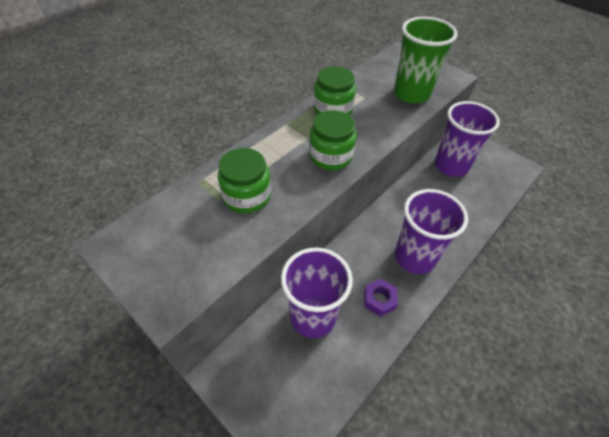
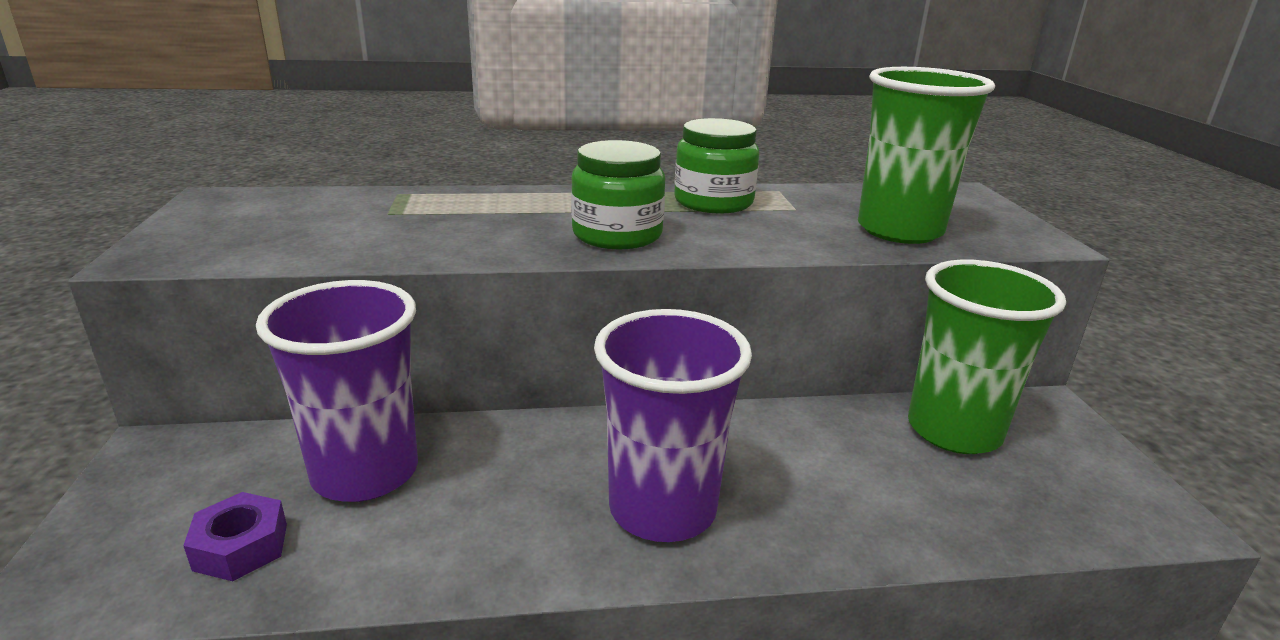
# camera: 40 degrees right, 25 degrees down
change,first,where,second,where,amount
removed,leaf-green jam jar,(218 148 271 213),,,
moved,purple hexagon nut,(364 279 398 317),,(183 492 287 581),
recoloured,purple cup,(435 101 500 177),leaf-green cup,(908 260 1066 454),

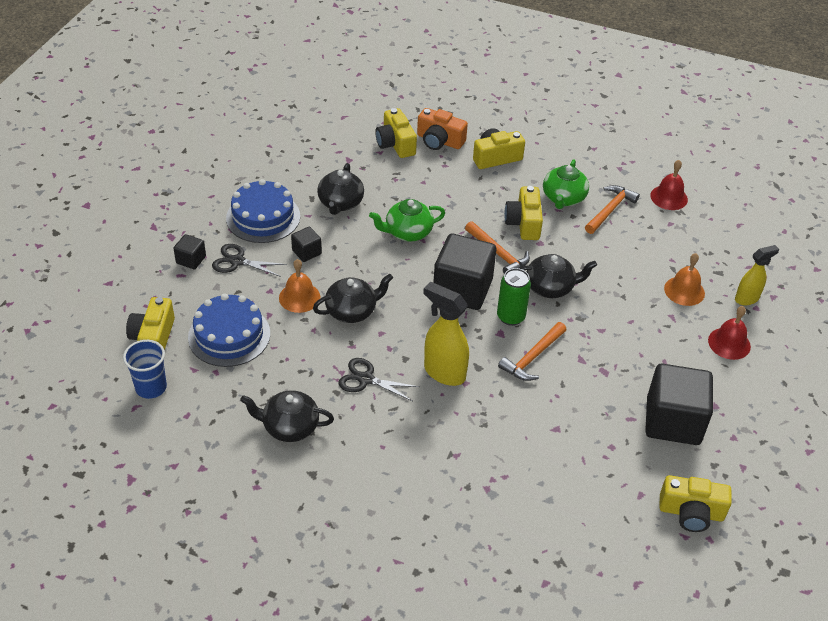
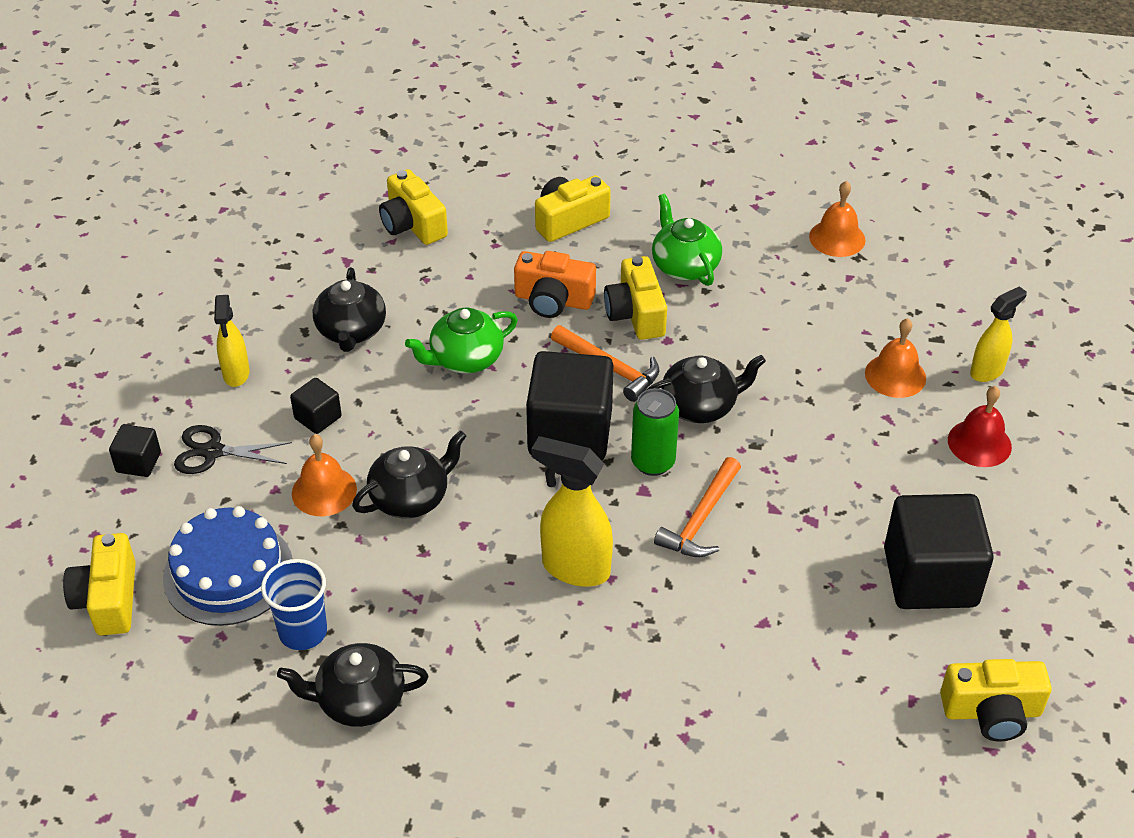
# camera: 10 degrees left, 0 degrees up
change,first,where,second,where,amount
moved,blue cup,(123 340 167 399),,(261 559 327 650),
replaced,blue layer cake,(226 179 300 243),yellow spray bottle,(214 295 250 387),
removed,black pair of scissors,(338 358 420 401),,,
moved,orange photo camera,(417 108 468 150),,(514 251 596 318),
turned,leaf-green teapot,(543 159 589 209),,(652 194 722 286),150 degrees clockwise
removed,orange claw hammer,(585 185 640 234),,,
recoloured,red bell,(650 160 688 210),orange bell,(809 181 866 257),

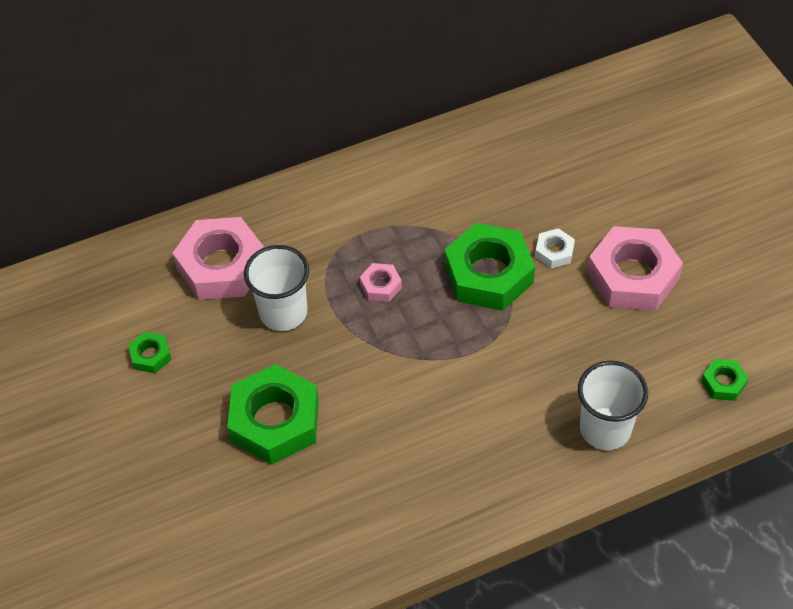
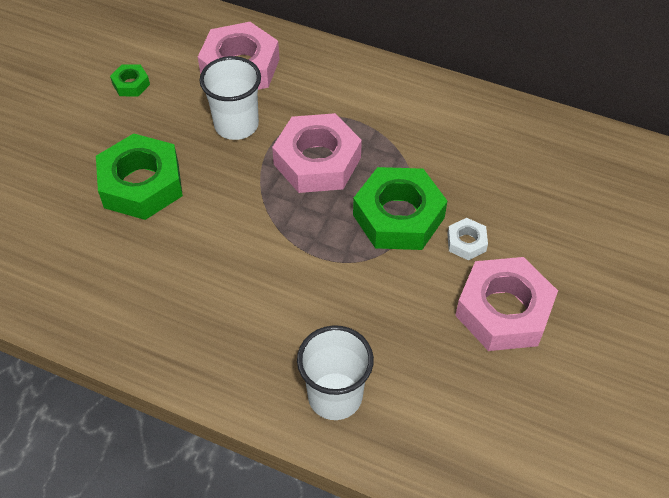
# camera: 45 degrees right, 0 degrees up
change,first,where,second,where,amount
resized,rose-pink hexagon nut,(360 263 402 302),,(272 113 362 193),x2.18
removed,leaf-green hexagon nut,(701 359 749 401),,,

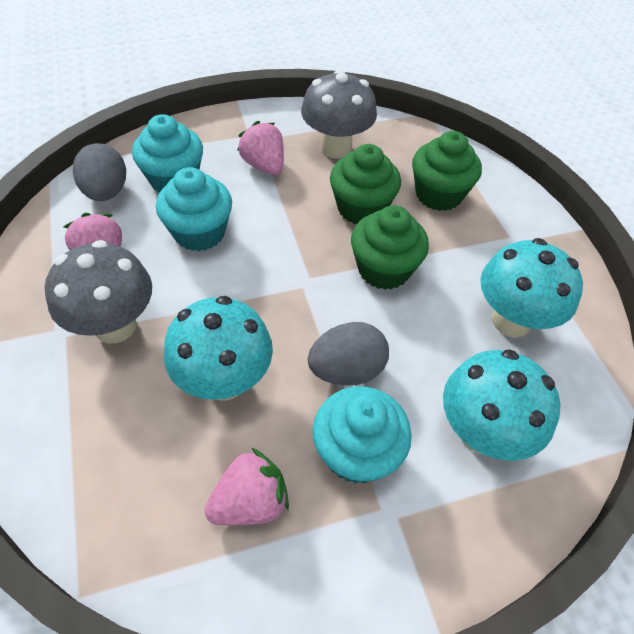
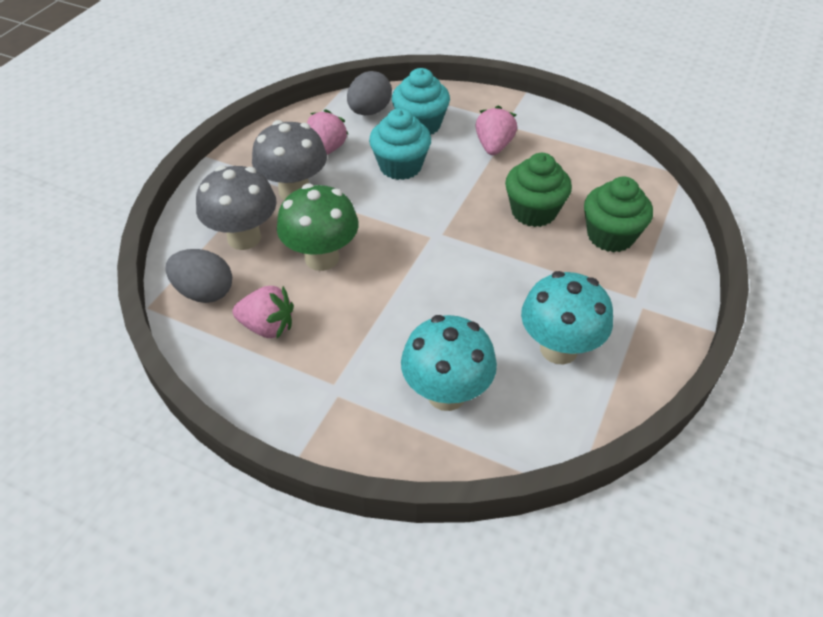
# camera: 45 degrees right, 5 degrees down
change,first,where,second,where,amount
recoloured,aqua mushroom,(164 296 273 401),leaf-green mushroom,(277 184 359 271),
moved,ash-grey mushroom,(301 70 377 158),,(196 165 277 250),
moved,ash-grey egg shape,(308 322 389 386),,(165 249 232 303),
removed,aqua cupcake,(313 386 412 484),,,
removed,leaf-green cupcake,(351 206 429 290),,,

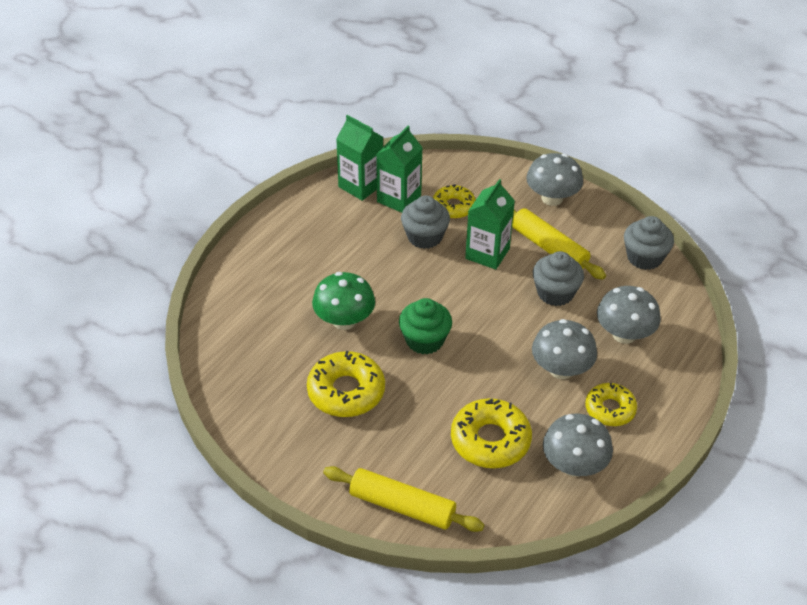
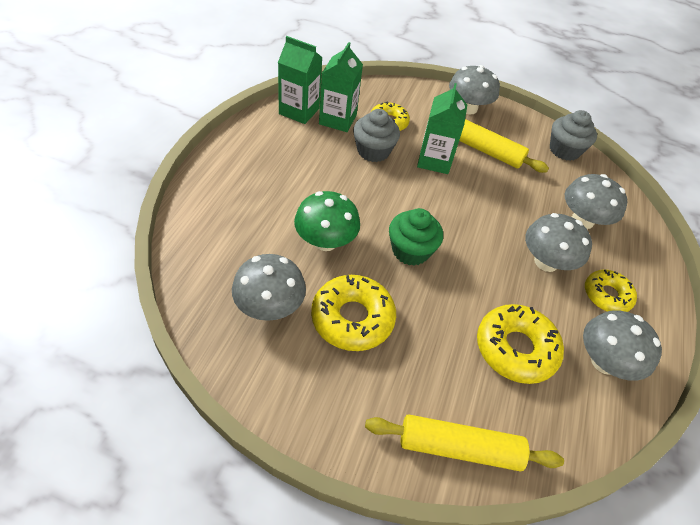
# camera: 20 degrees left, 5 degrees up
change,first,where,second,where,amount
removed,ash-grey cupcake,(533 251 584 306),,,
added,,,ash-grey mushroom,(232 254 306 321),

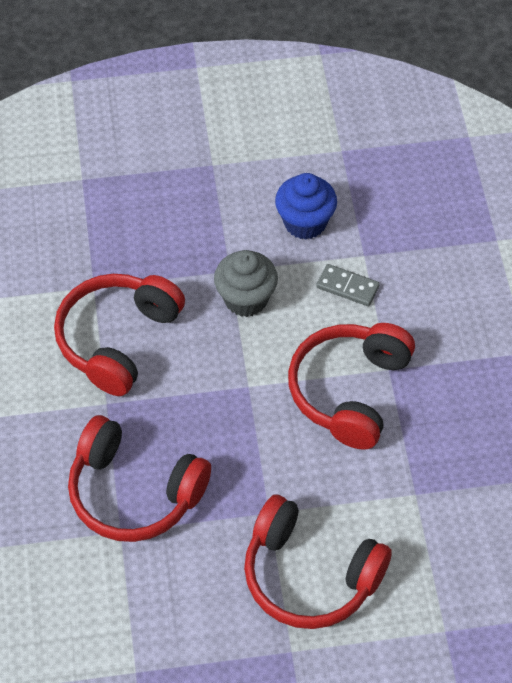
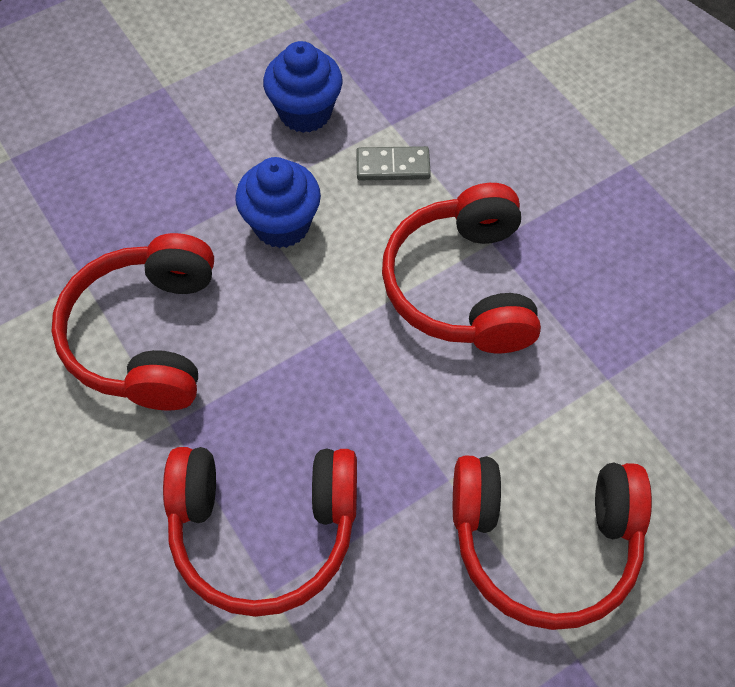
# camera: 25 degrees left, 5 degrees up
change,first,where,second,where,amount
recoloured,ash-grey cupcake,(214 250 278 317),blue cupcake,(235 157 321 248),

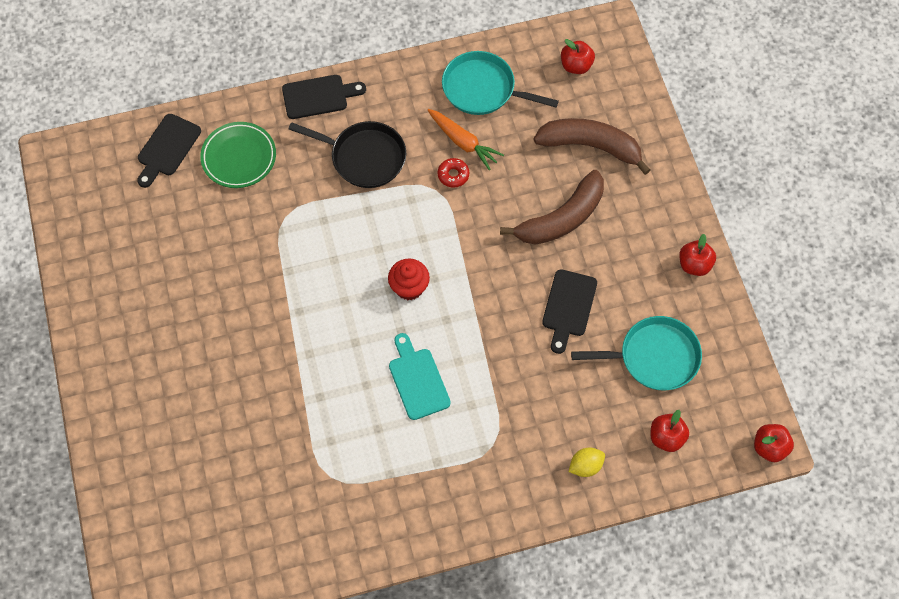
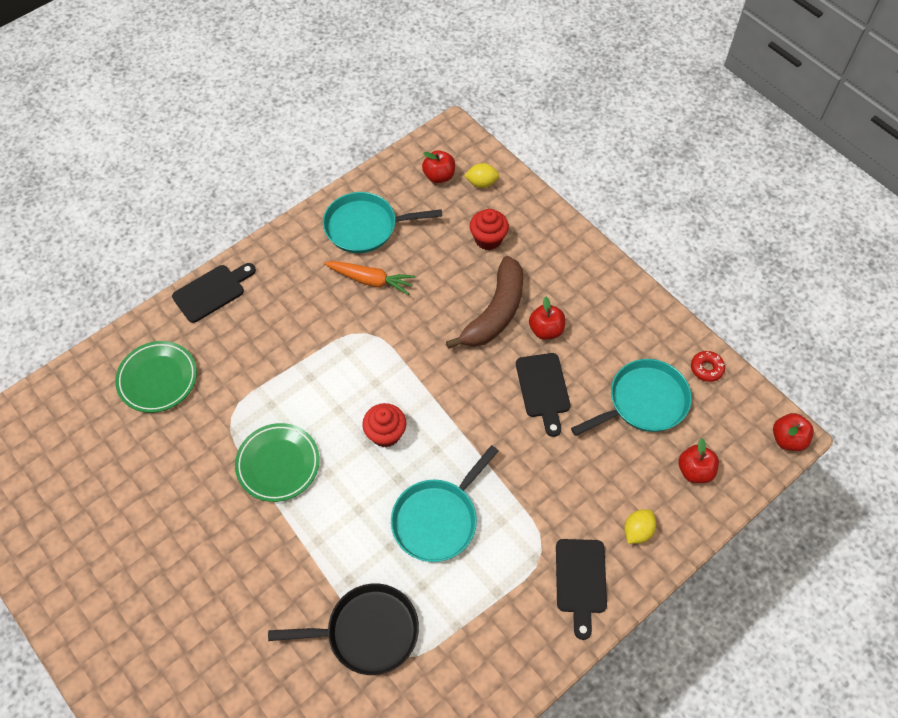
# camera: 25 degrees left, 5 degrees down
change,first,where,second,where,amount
moved,black bread board,(137 114 201 188),,(556 539 607 640),
moved,black pan,(289 121 406 188),,(268 583 419 675),
replaced,aqua bread board,(389 333 451 420),aqua pan,(391 445 498 562),
moved,red doughnut,(437 158 469 188),,(691 351 725 382),
replaced,dark brown banana fruit,(533 118 651 175),red cupcake,(470 209 509 250),
moved,red apple fruit,(679 234 716 276),,(529 296 565 340),
added,,,leaf-green plate,(235 423 320 502),
added,,,yellow toy lemon,(464 163 500 188),

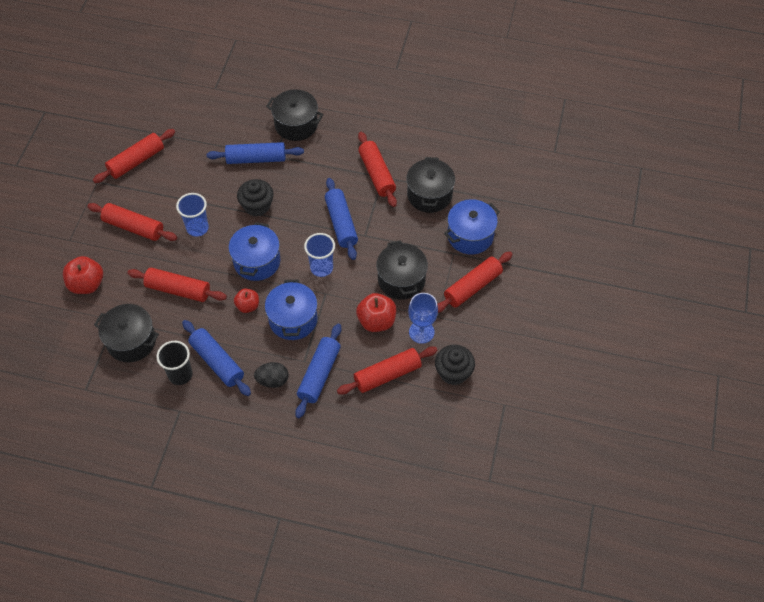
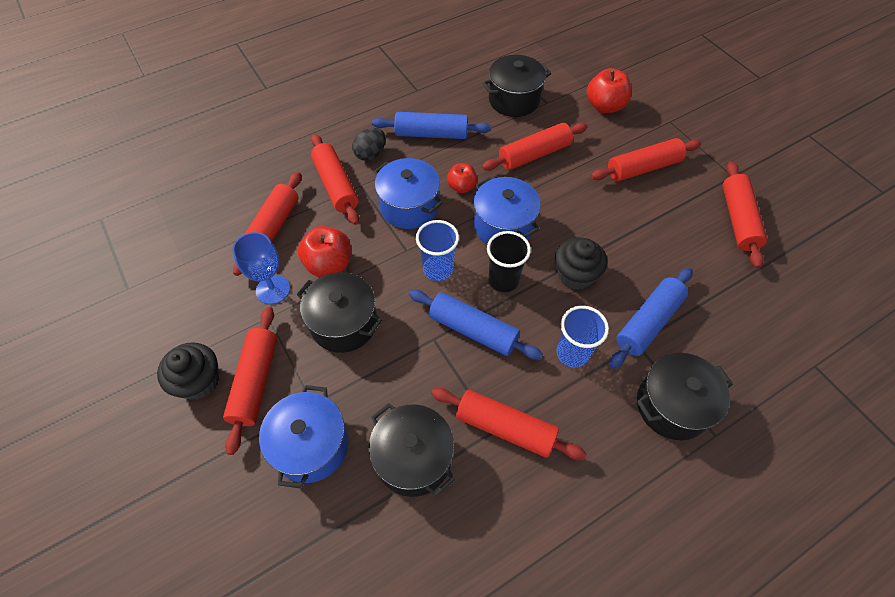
# camera: 135 degrees right, 0 degrees up
change,first,where,second,where,amount
moved,black cup,(156 341 192 385),,(487 231 531 292),
moved,blue cup,(176 193 209 237),,(557 306 609 368),
recoloured,blue dough roller,(295 324 341 418),red dough roller,(311 134 359 225),
moved,black cupcake,(435 345 475 385),,(157 342 219 400),

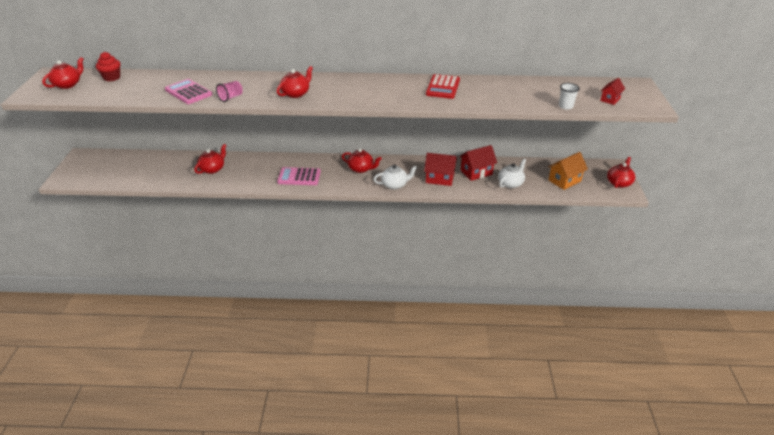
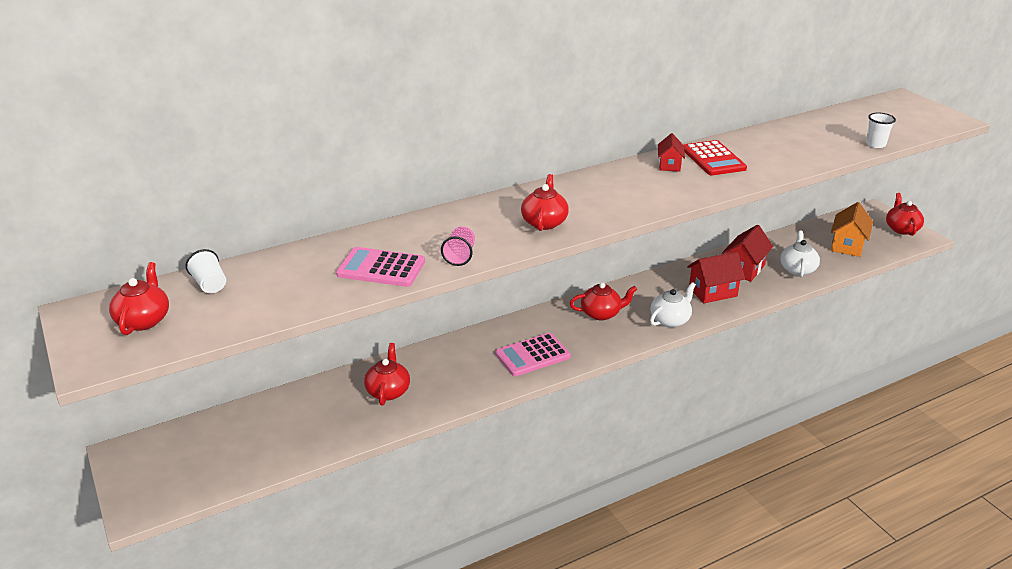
# camera: 30 degrees left, 5 degrees down
change,first,where,second,where,amount
replaced,red cupcake,(96 52 121 81),pure white cup,(185 249 226 293),
moved,red house,(600 78 625 105),,(658 133 685 172),

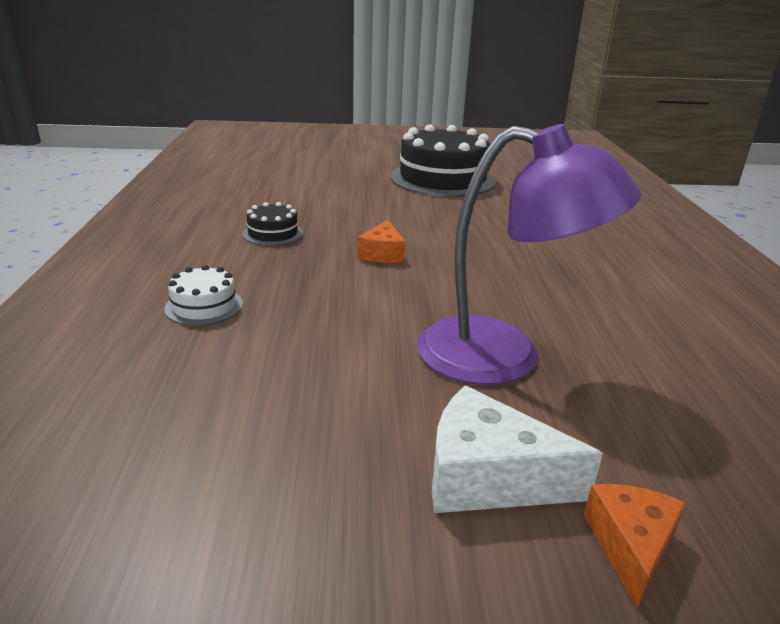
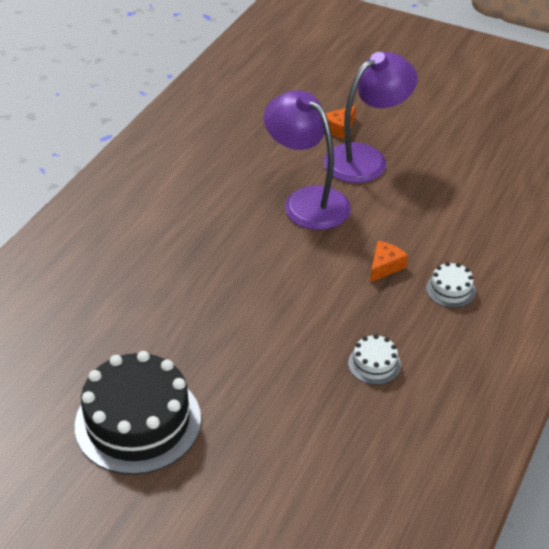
# camera: 150 degrees left, 15 degrees up
change,first,where,second,where,amount
recoloured,black layer cake,(243 202 303 246),pure white layer cake,(348 334 401 385),
moved,orange cheese,(357 220 405 263),,(370 241 408 282),
replaced,pure white cheese,(432 385 603 513),purple reading lamp,(323 52 418 183),

